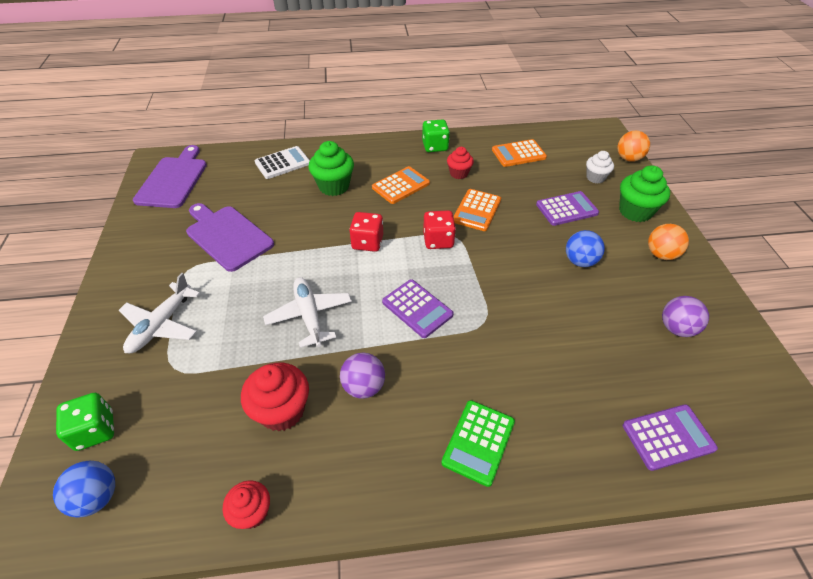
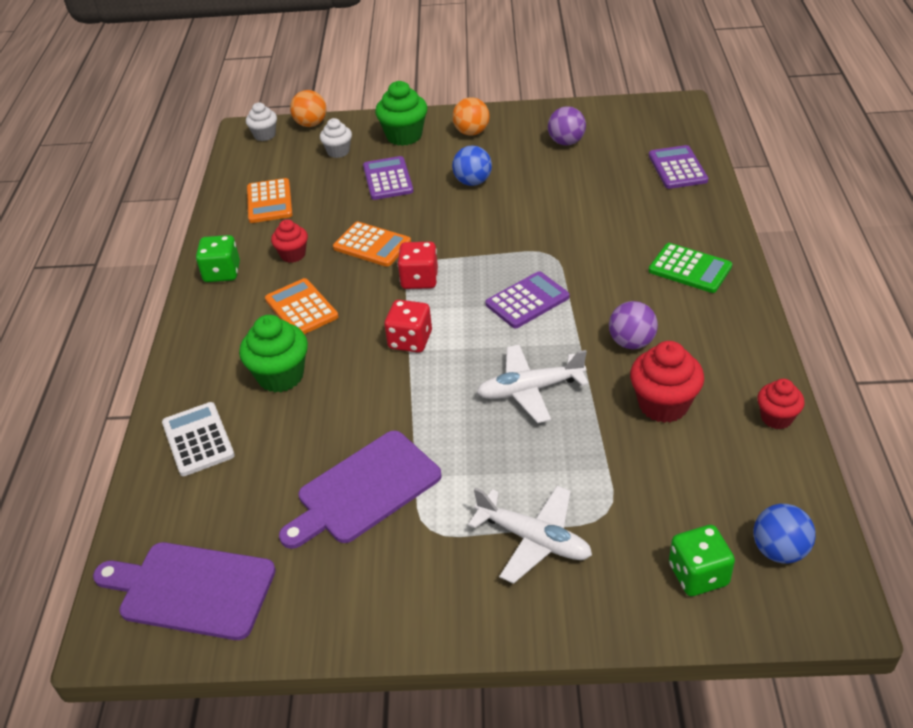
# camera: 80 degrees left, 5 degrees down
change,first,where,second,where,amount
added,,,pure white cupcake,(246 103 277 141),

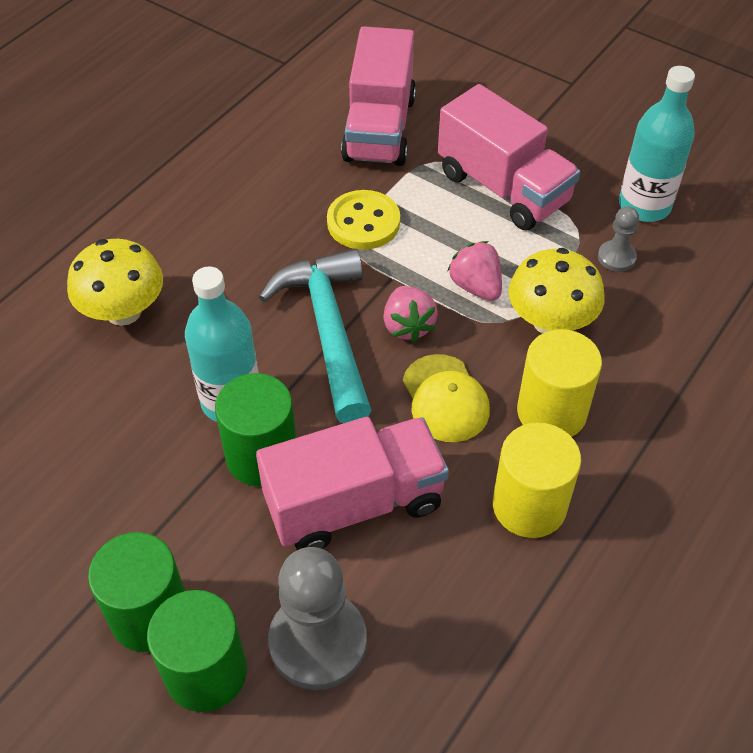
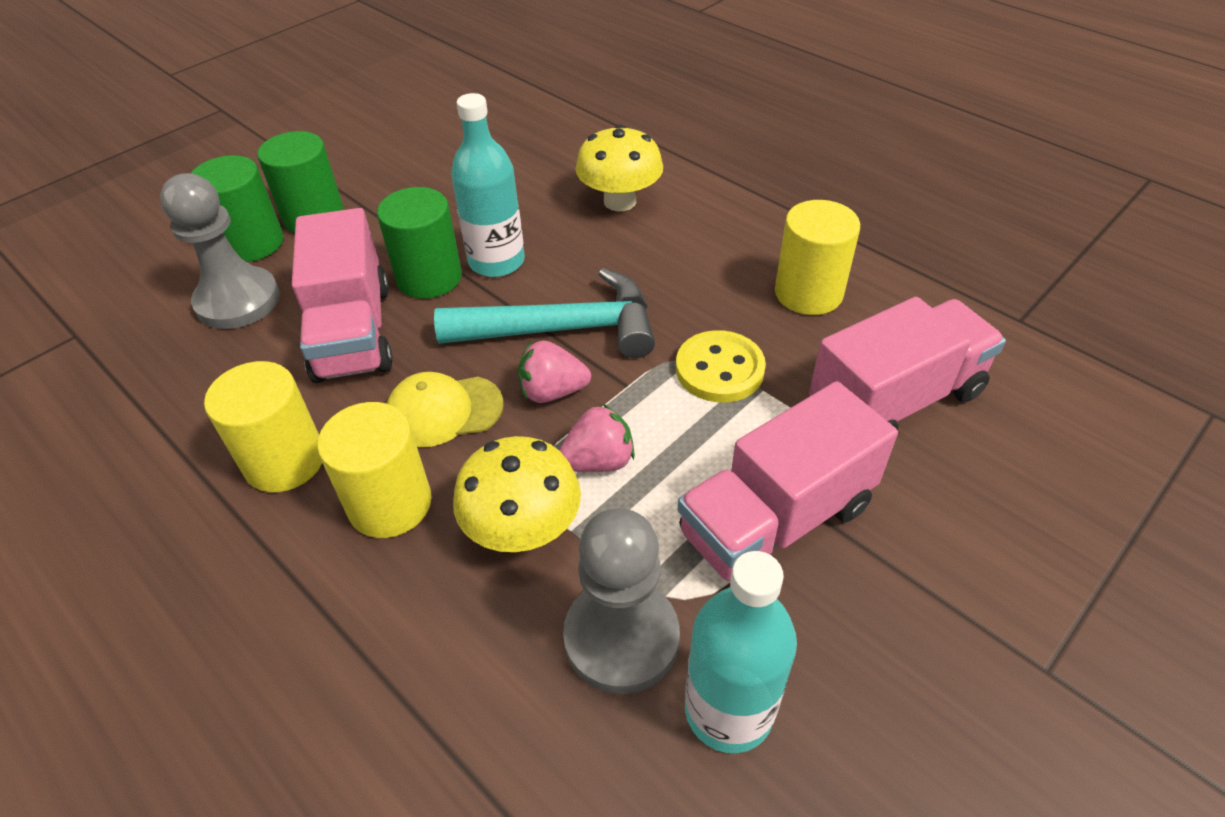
# camera: 100 degrees right, 5 degrees down
change,first,where,second,where,amount
turned,rose-pink toy truck,(341 26 416 166),,(809 297 1006 430),135 degrees clockwise
resized,ash-grey chess pawn,(598 206 639 272),,(563 508 680 694),x2.01
added,,,yellow cylinder shape,(775 200 860 315),

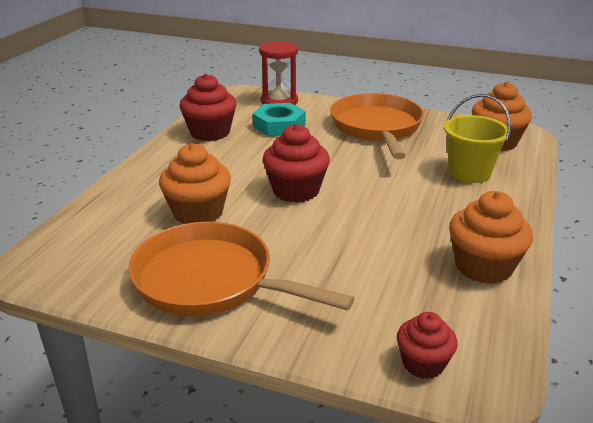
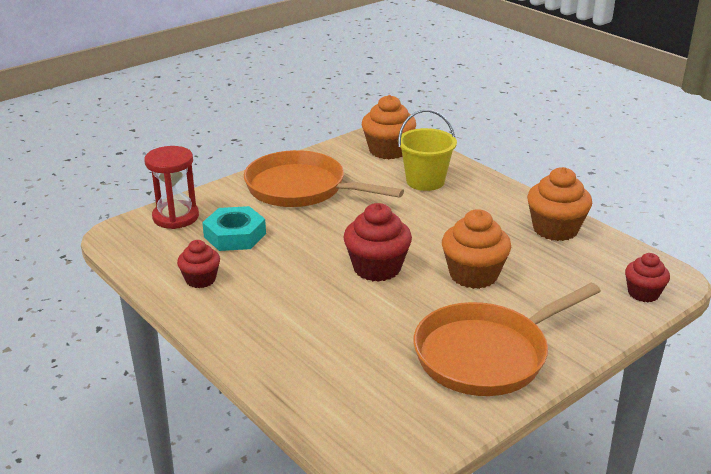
# camera: 60 degrees left, 0 degrees up
change,first,where,second,where,amount
moved,orange cupcake,(159 143 231 224),,(442 209 511 289),
resized,red cupcake,(180 74 236 141),,(177 240 220 288),x0.61

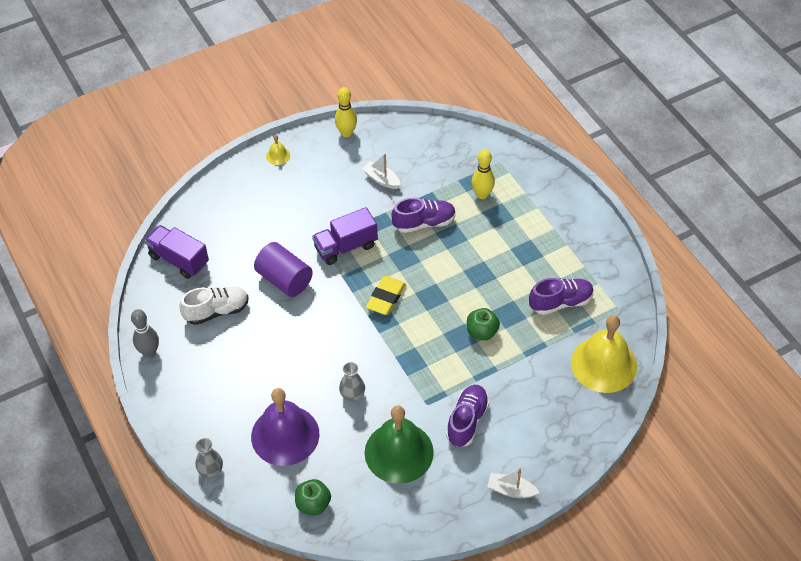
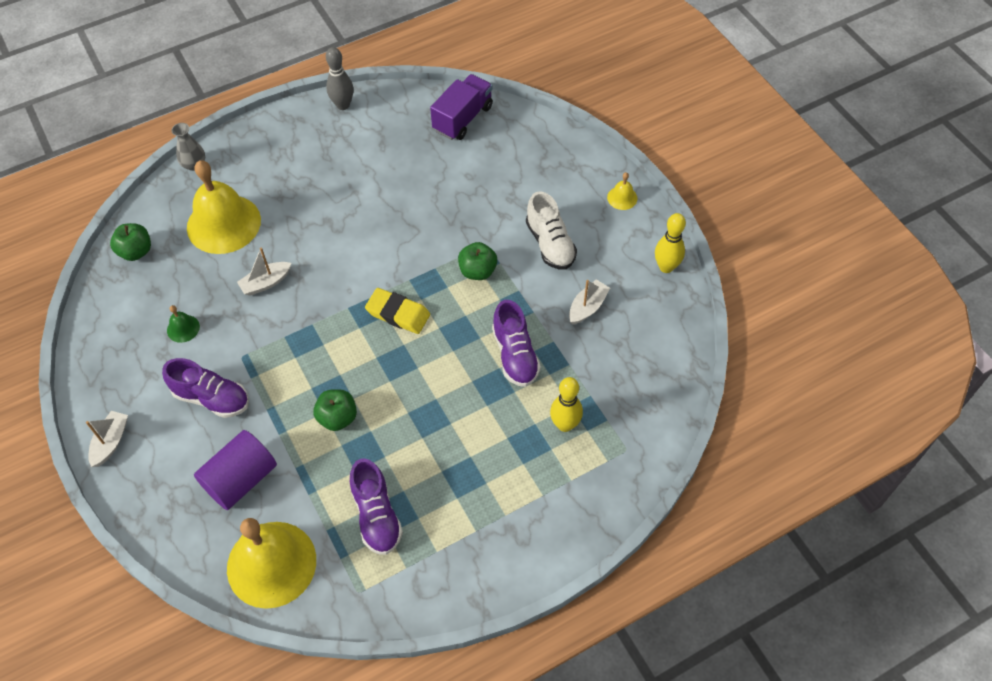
# camera: 90 degrees right, 5 degrees up
change,first,where,second,where,amount
moved,pure white shoe,(180 286 249 325),,(526 191 577 270),
recoloured,purple bell,(251 388 319 466),yellow bell,(187 160 261 254),
moved,purple cylinder shape,(254 242 313 297),,(194 430 277 510),
replaced,purple toy truck,(312 207 378 265),leaf-green apple fruit,(458 242 497 280),
replaced,ash-grey tall vase,(339 362 365 401),pure white toy boat,(237 248 291 296),
resized,leaf-green bell,(365 406 434 484),,(167 305 200 343),x0.41

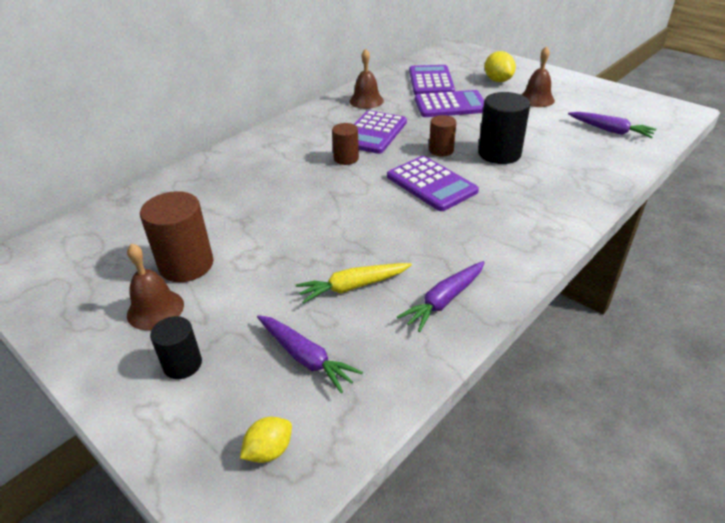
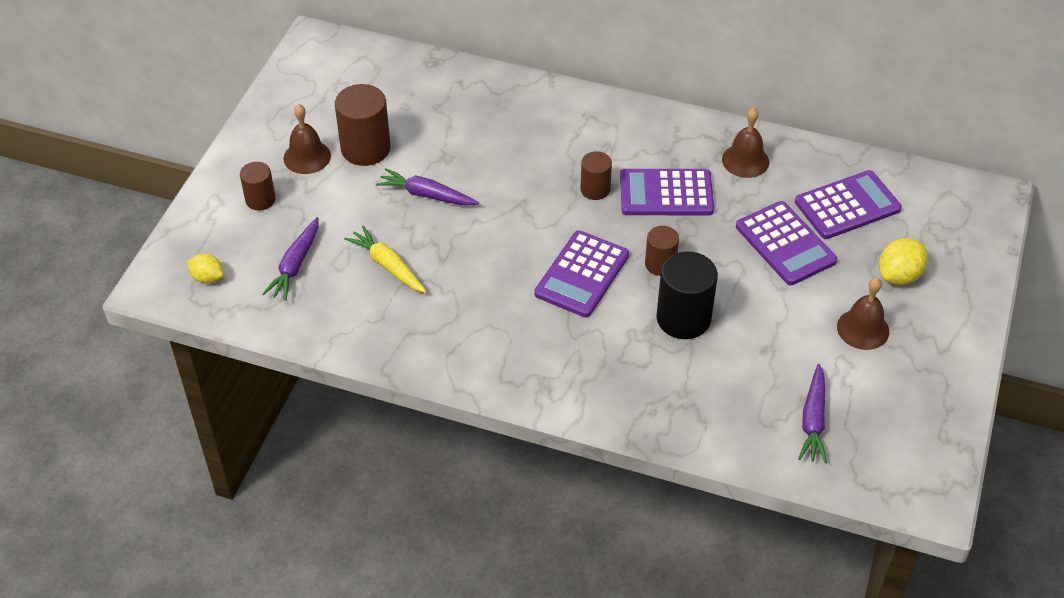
# camera: 65 degrees right, 10 degrees up
change,first,where,second,where,amount
recoloured,black cylinder shape,(150 316 202 379),dark brown cylinder shape,(240 162 276 210),
moved,purple carrot,(397 261 485 332),,(376 168 479 206),

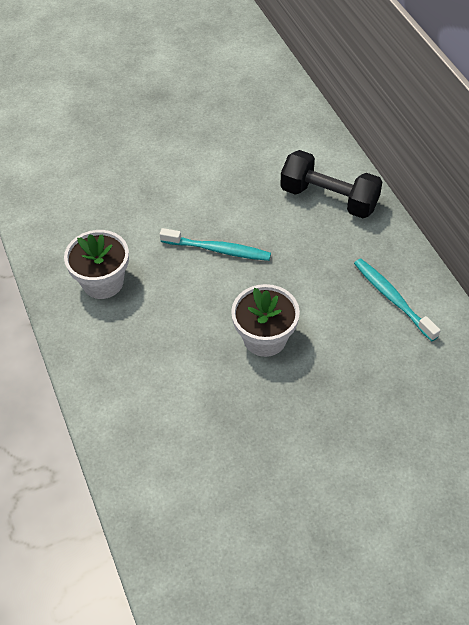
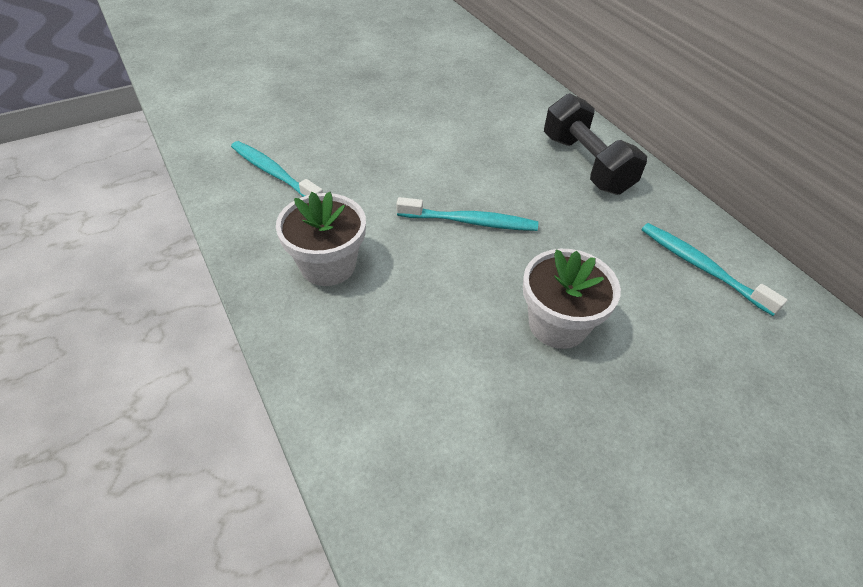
# camera: 10 degrees left, 5 degrees down
change,first,where,second,where,amount
turned,black free weight,(280 150 383 218),,(544 93 647 195),45 degrees clockwise
added,,,aqua tooth brush,(231 141 323 197),

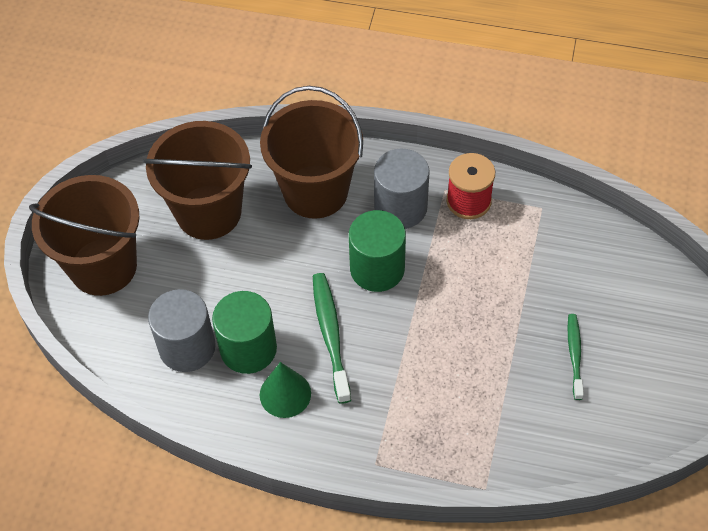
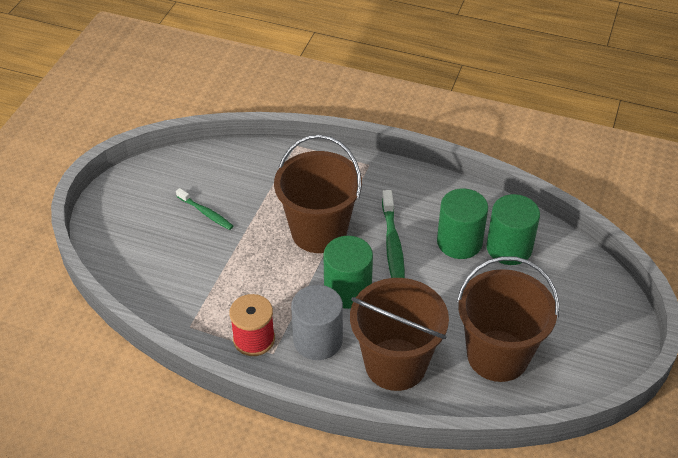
# camera: 175 degrees left, 10 degrees down
change,first,where,second,where,amount
moved,dark brown sand bucket,(29 175 139 296),,(274 135 362 253),
recoloured,ash-grey cylinder shape,(148 289 216 372),leaf-green cylinder shape,(486 194 540 265),
removed,leaf-green cone,(260 362 311 418),,,
turned,leaf-green tooth brush,(567 314 584 400),,(176 188 233 230),60 degrees counterclockwise

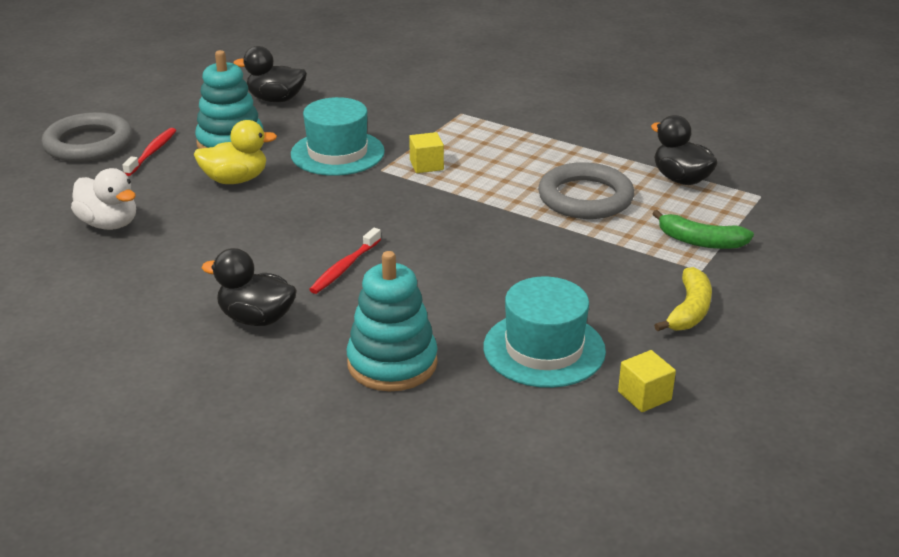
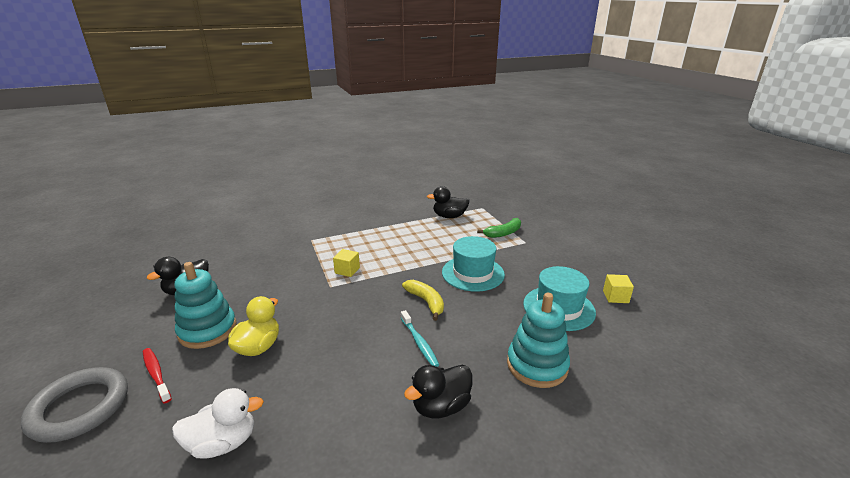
# camera: 55 degrees left, 5 degrees down
change,first,where,second,where,amount
moved,aqua tall hat,(291 97 385 176),,(442 236 505 292),
recoloured,red tooth brush,(309 228 381 294),aqua tooth brush,(401 310 439 367),
removed,ash-grey hoop,(538 162 634 219),,,
moved,yellow banana fruit,(654 267 712 331),,(402 280 444 321),

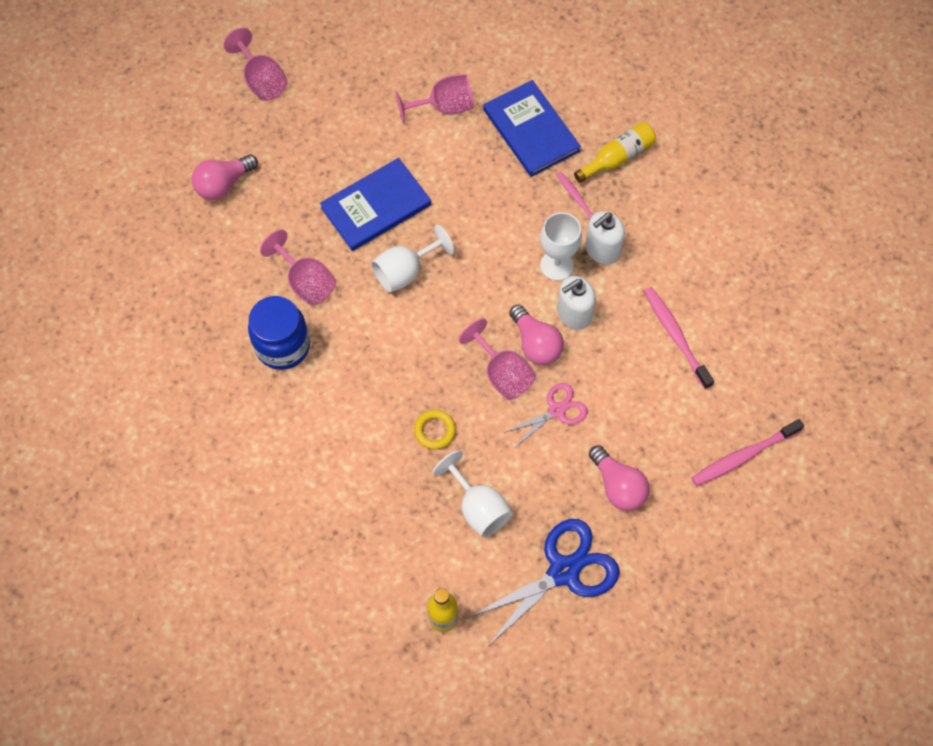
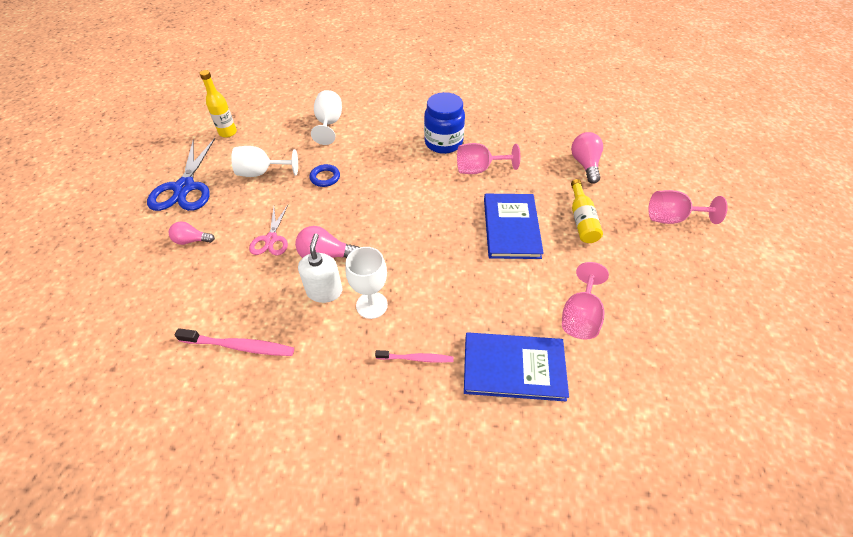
# camera: 125 degrees right, 15 degrees down
change,first,where,second,where,amount
moved,pure white wine glass,(371 225 455 293),,(311 90 342 145),
recoloured,yellow hoop,(414 410 456 449),blue hoop,(309 164 340 187),
removed,rose-pink wine glass,(459 318 536 400),,,
moved,yellow bottle,(574 122 656 183),,(571 179 603 243),
removed,pure white soap pump,(585 211 625 265),,,
resized,rose-pink bulb,(589 445 650 511),,(169 221 215 245),x0.66
removed,rose-pink tooth brush,(692 419 804 486),,,

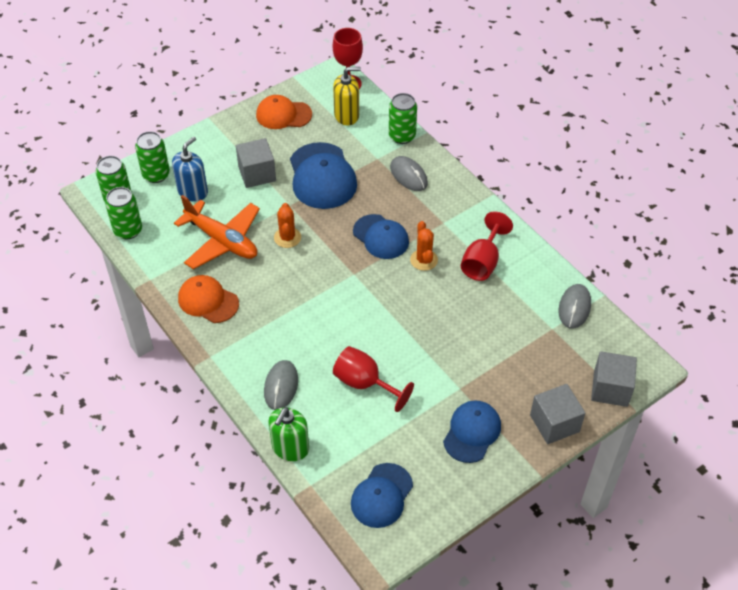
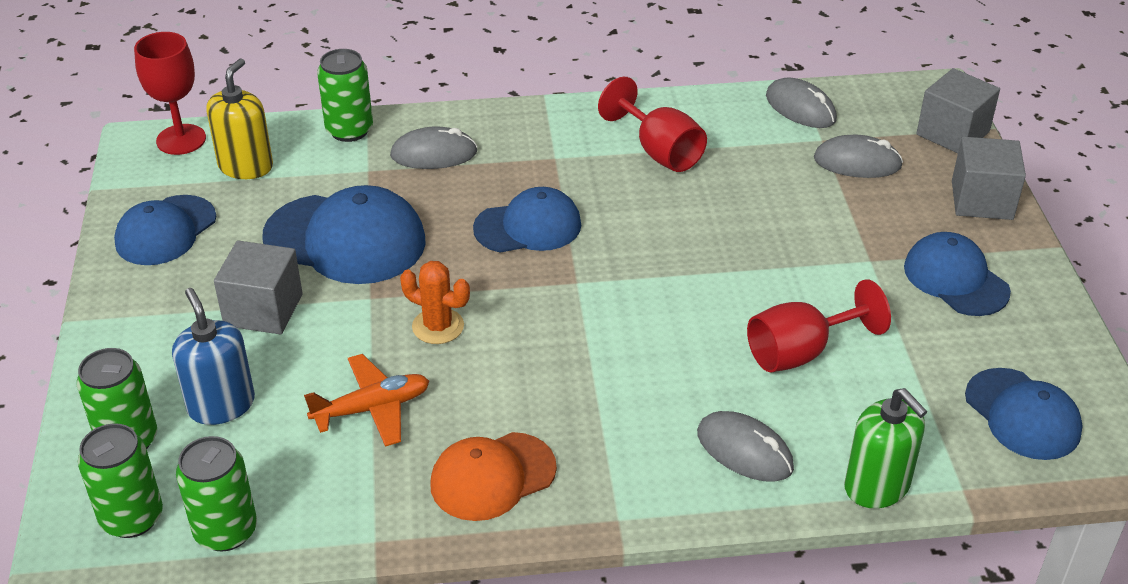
# camera: 60 degrees left, 10 degrees down
change,first,where,second,where,amount
resized,orange aeroplane,(174 195 260 269),,(304 354 429 447),x0.65
recoloured,orange baseball cap,(256 95 312 129),blue baseball cap,(114 195 216 265),
removed,orange saguaro cactus,(410 221 438 271),,,
added,,,ash-grey mouse,(814 135 903 178),

